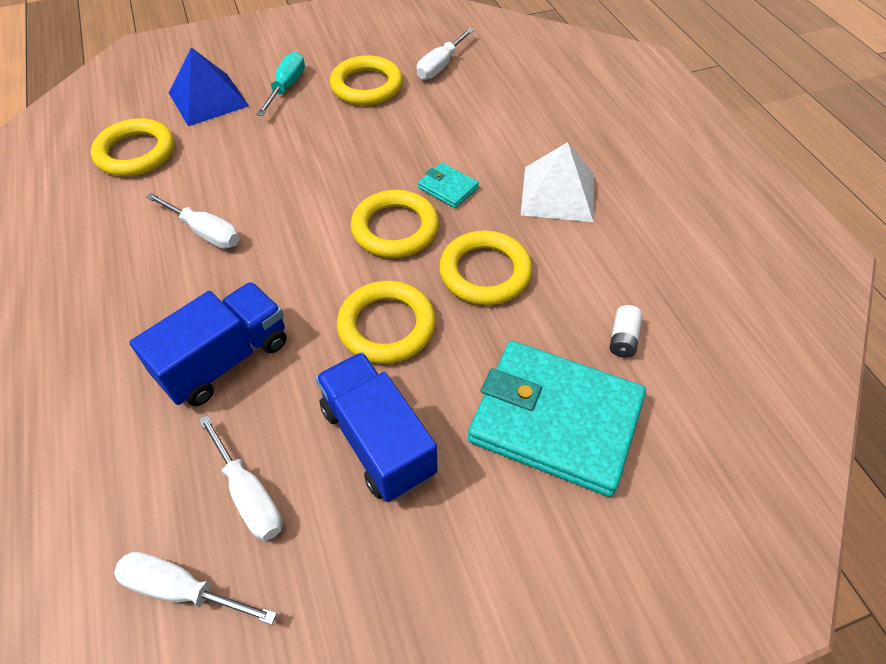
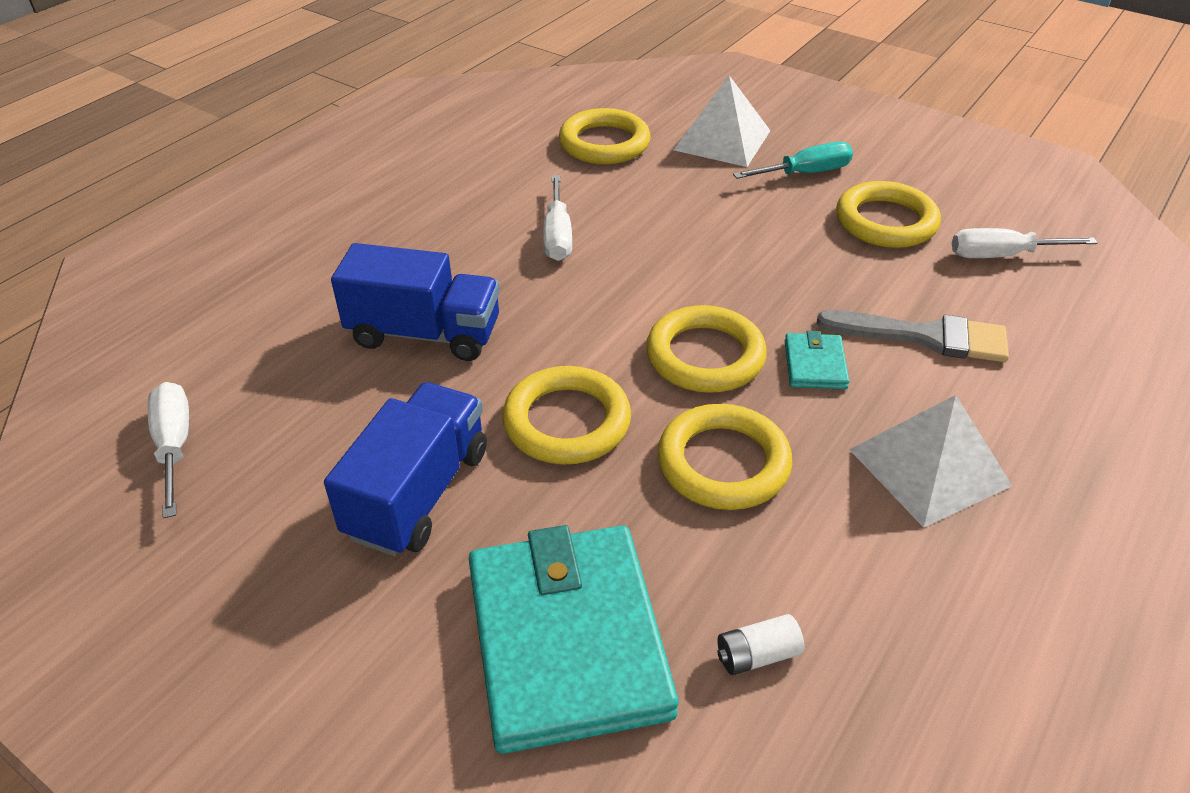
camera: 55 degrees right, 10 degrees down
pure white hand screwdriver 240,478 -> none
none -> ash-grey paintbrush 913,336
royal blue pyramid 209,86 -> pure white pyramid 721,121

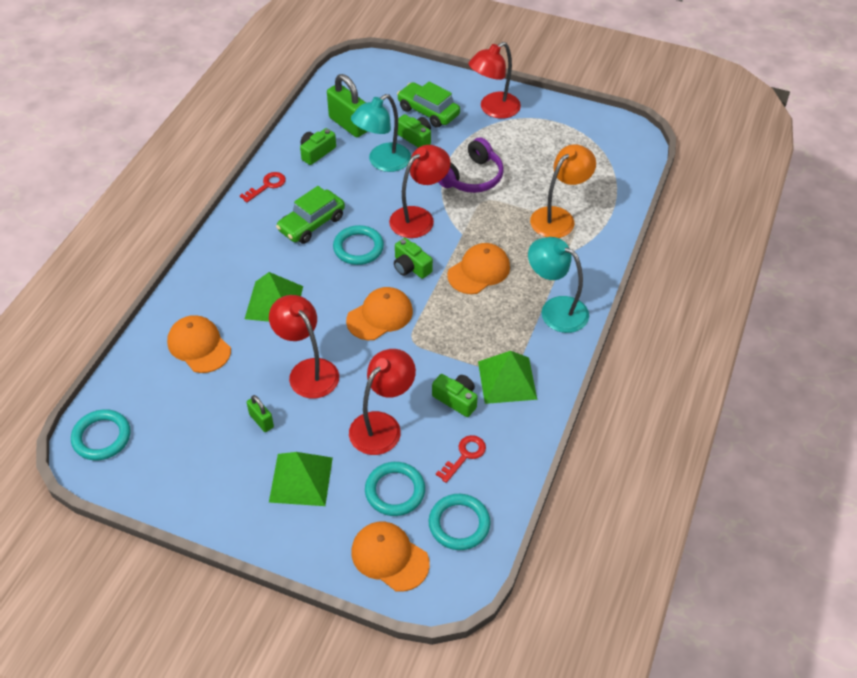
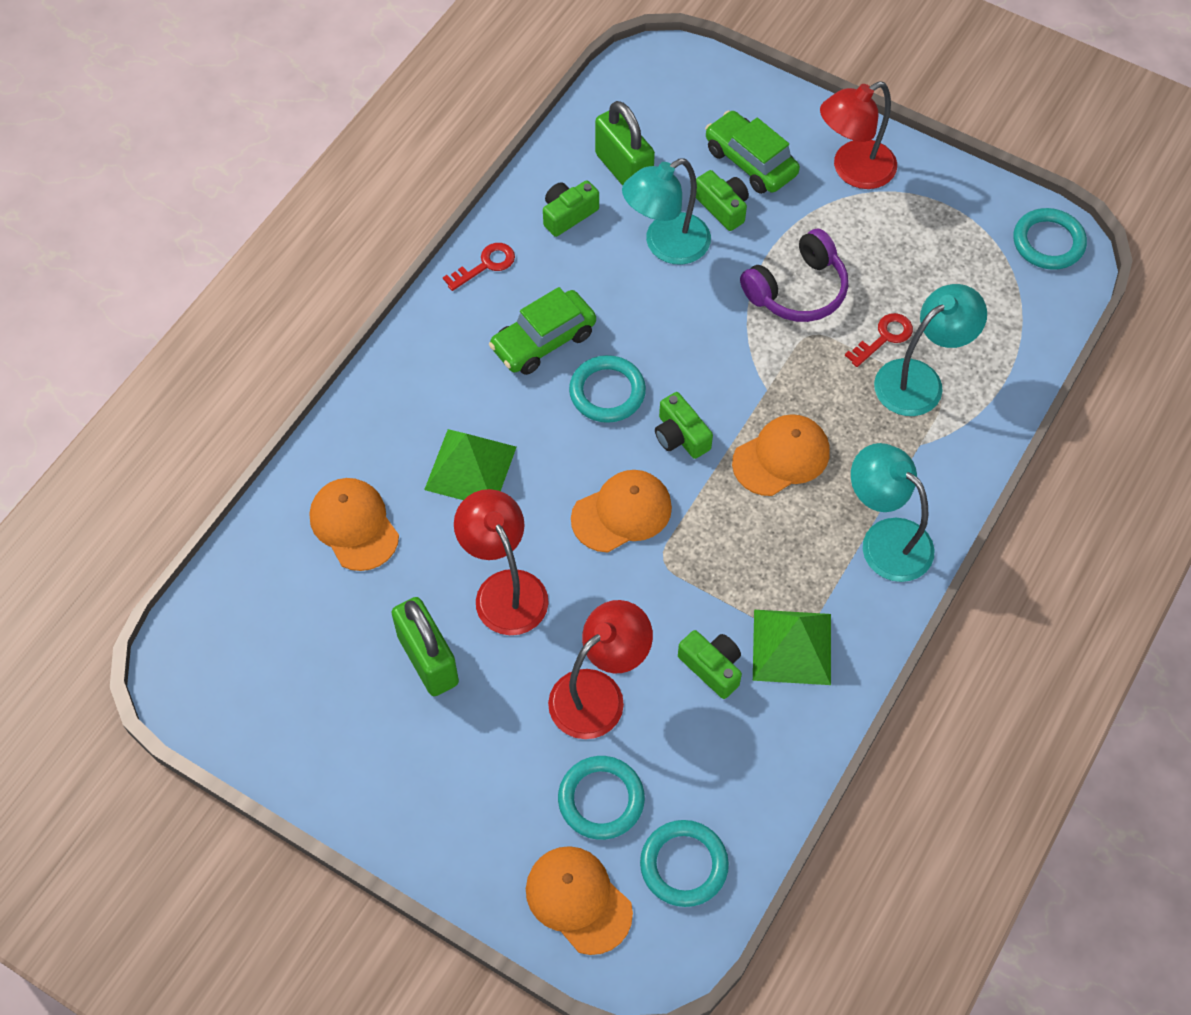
camera: 10 degrees right, 10 degrees up
green pyramid 301,479 -> none
scarlet reading lamp 419,191 -> none
teal ring 100,434 -> teal ring 1050,239, relocated
scarlet latchkey 461,459 -> scarlet latchkey 879,340, relocated
orange reading lamp 563,191 -> teal reading lamp 930,350
green small lock 260,413 -> green small lock 425,646, x1.90

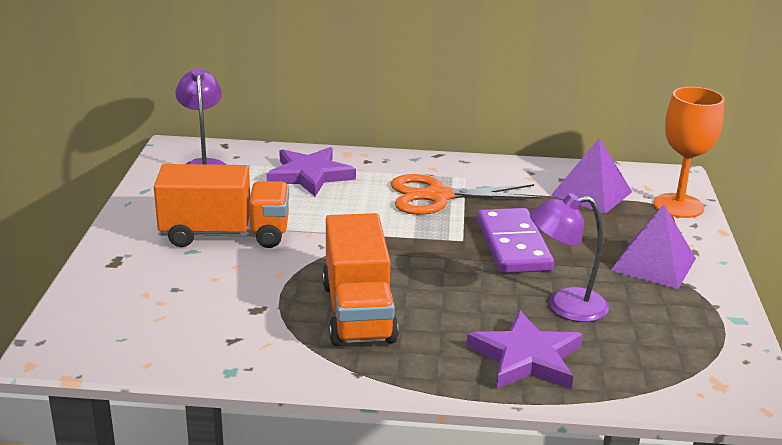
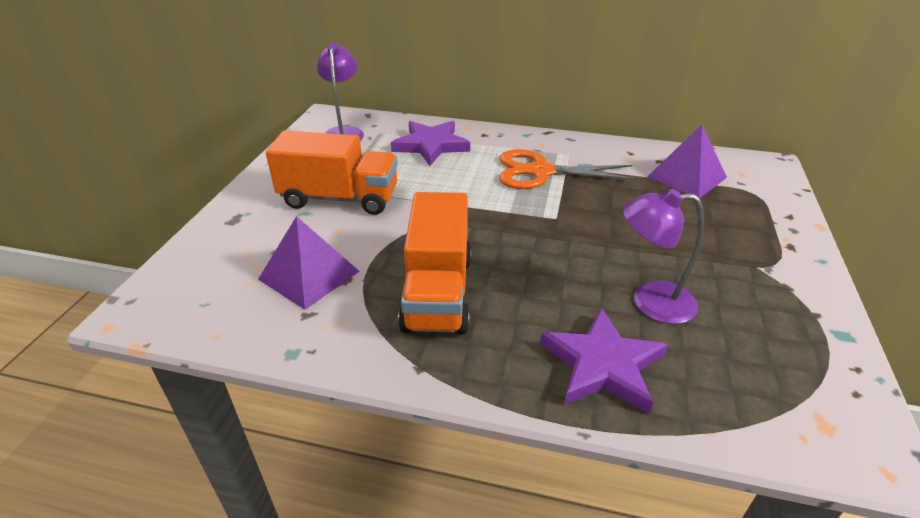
camera: 10 degrees right, 10 degrees up
violet domino piece 515,240 -> none
orange wine glass 689,152 -> none
violet pyramid 653,247 -> violet pyramid 309,263, relocated

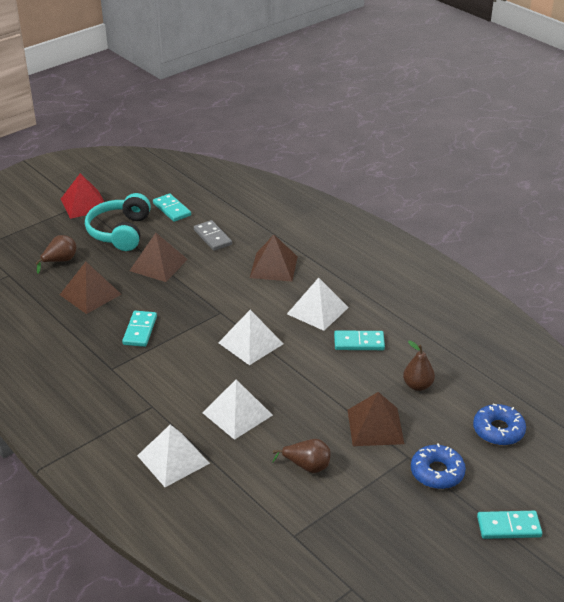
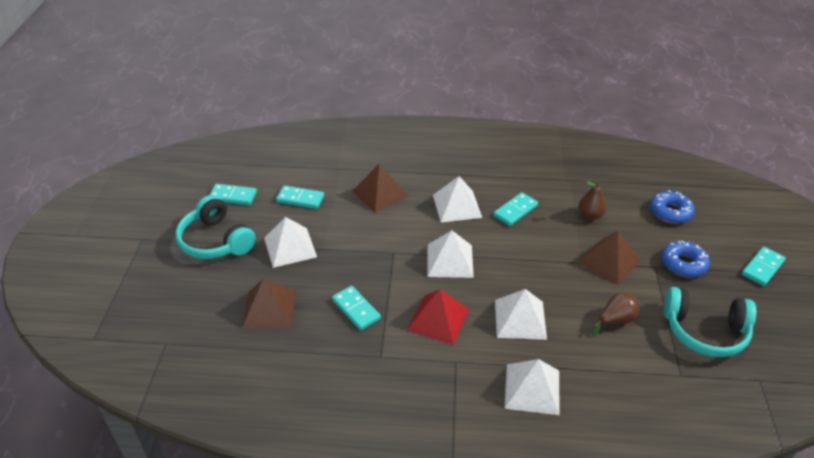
camera: 45 degrees left, 5 degrees up
dark brown pear fruit 56,254 -> none
none -> teal headphones 710,322
scarlet pyramid 82,196 -> scarlet pyramid 438,317, relocated
dark brown pyramid 159,257 -> pure white pyramid 290,242
ash-grey domino piece 213,235 -> teal domino piece 300,197

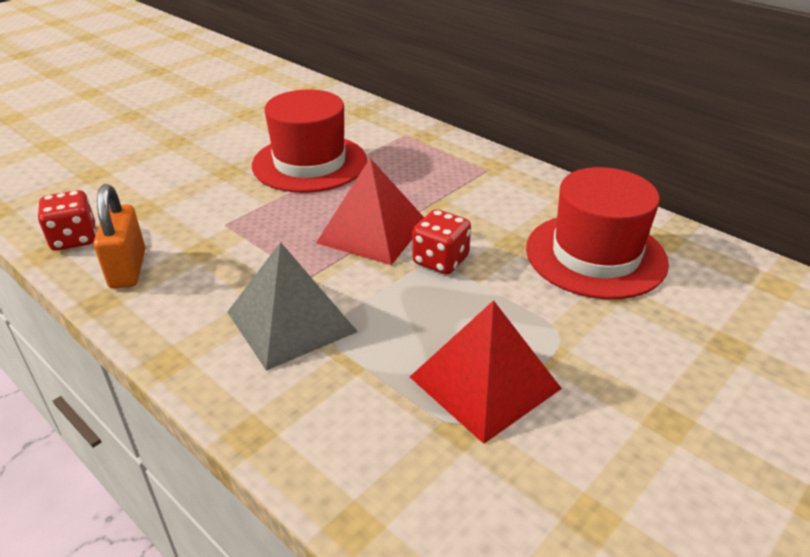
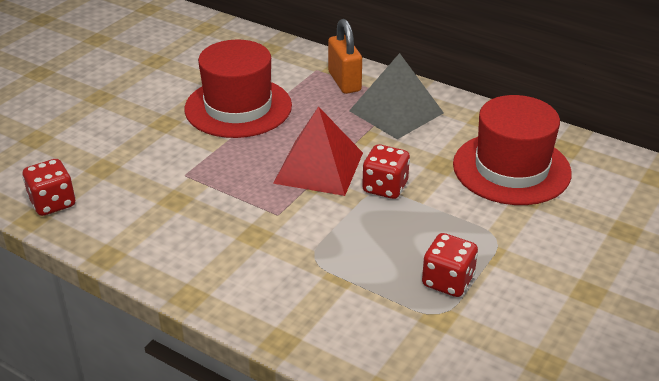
camera: 10 degrees left, 0 degrees up
orange small lock 119,236 -> orange small lock 345,56, relocated
ash-grey pyramid 292,306 -> ash-grey pyramid 396,96, relocated
scarlet pyramid 486,372 -> scarlet die 450,265

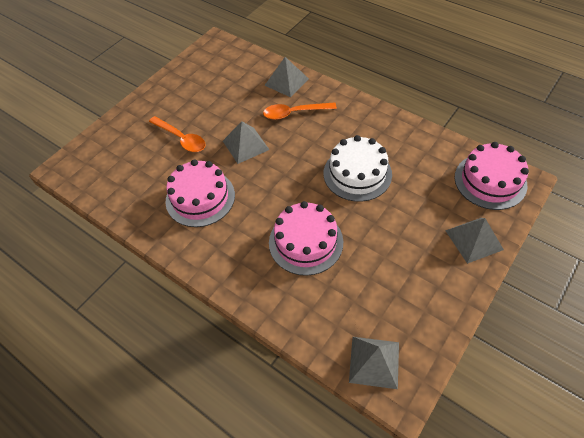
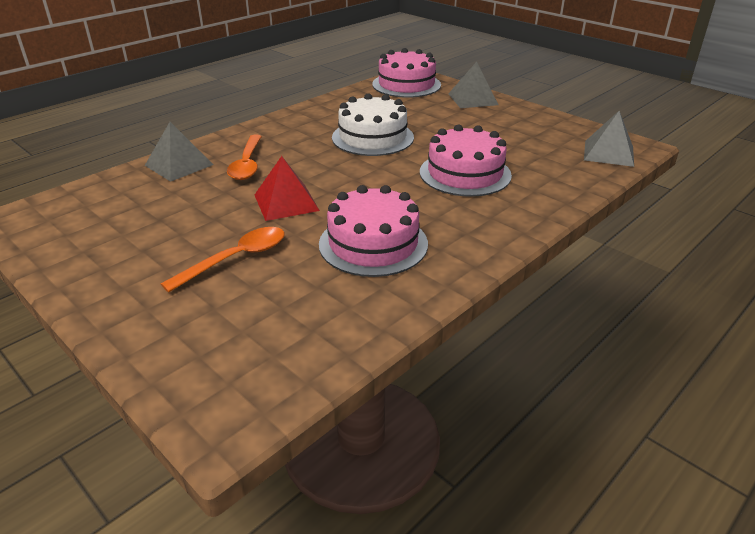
camera: 85 degrees left, 20 degrees down
ash-grey pyramid 246,142 -> scarlet pyramid 287,188

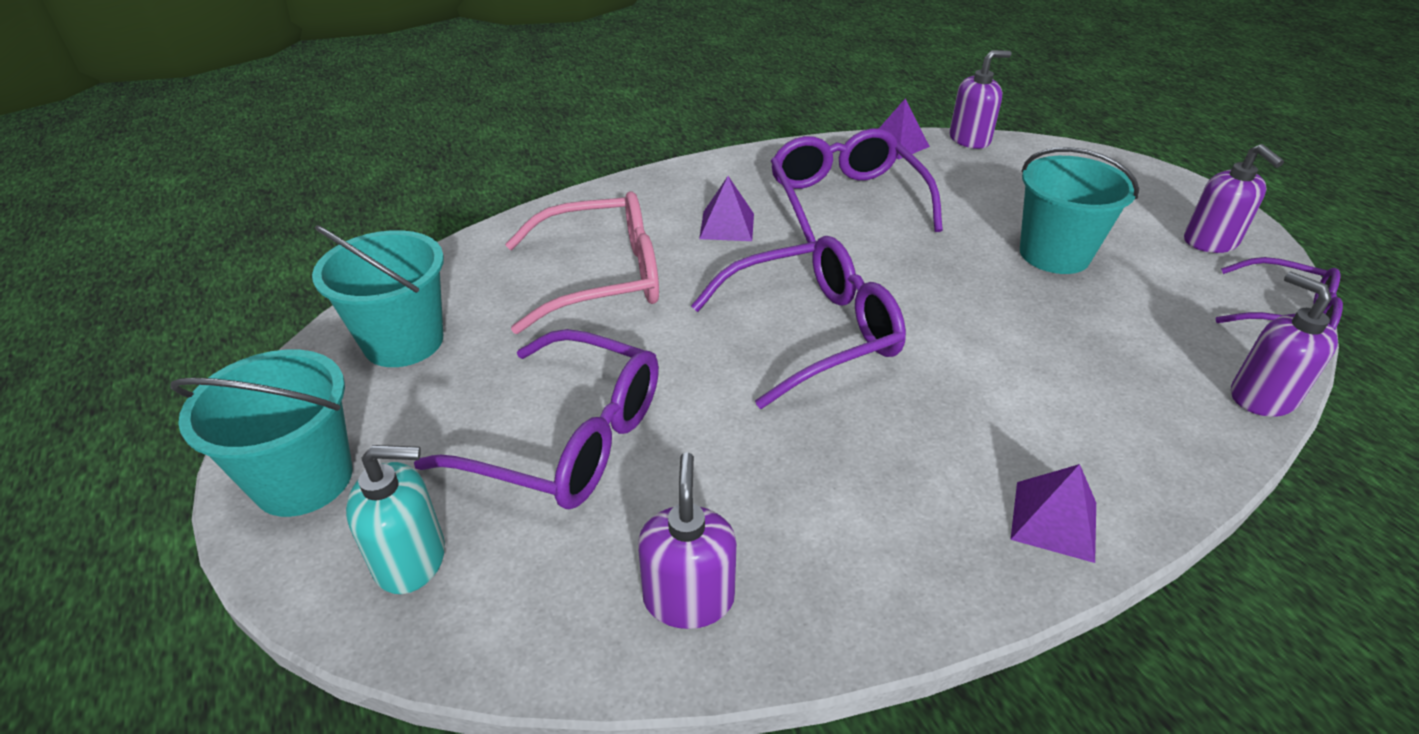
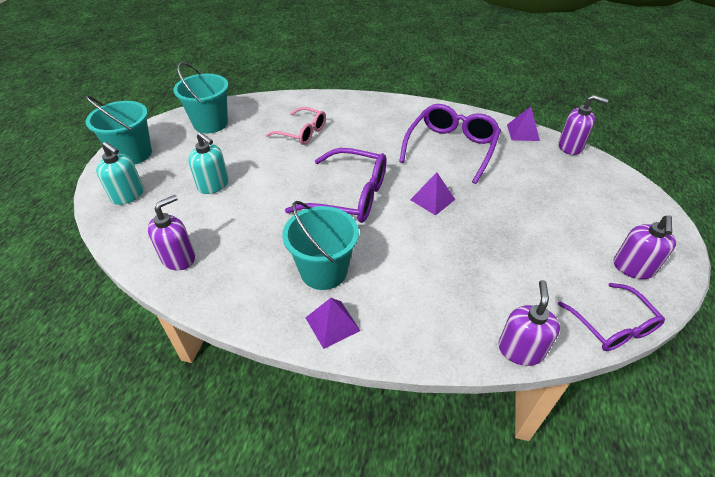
camera: 40 degrees right, 5 degrees up
violet pyramid 726,208 -> violet pyramid 432,194, relocated
teal bucket 1079,210 -> teal bucket 320,245, relocated
violet spectacles 536,419 -> teal soap dispenser 208,163
rose-pink spectacles 582,262 -> rose-pink spectacles 296,126, x0.64

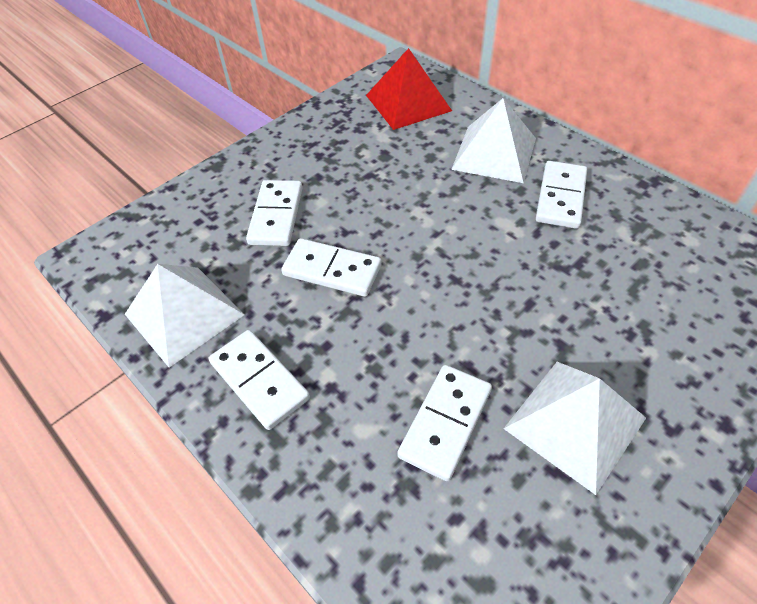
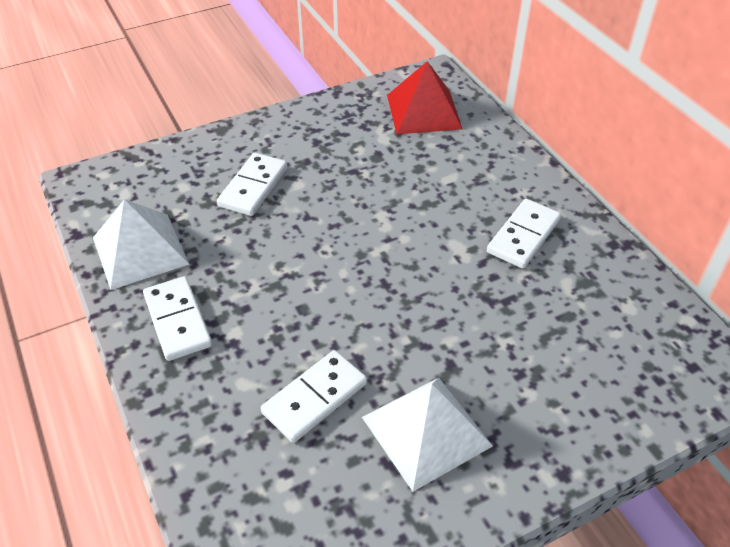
camera: 15 degrees right, 5 degrees down
pure white domino piece 331,267 -> none
pure white pyramid 493,140 -> none

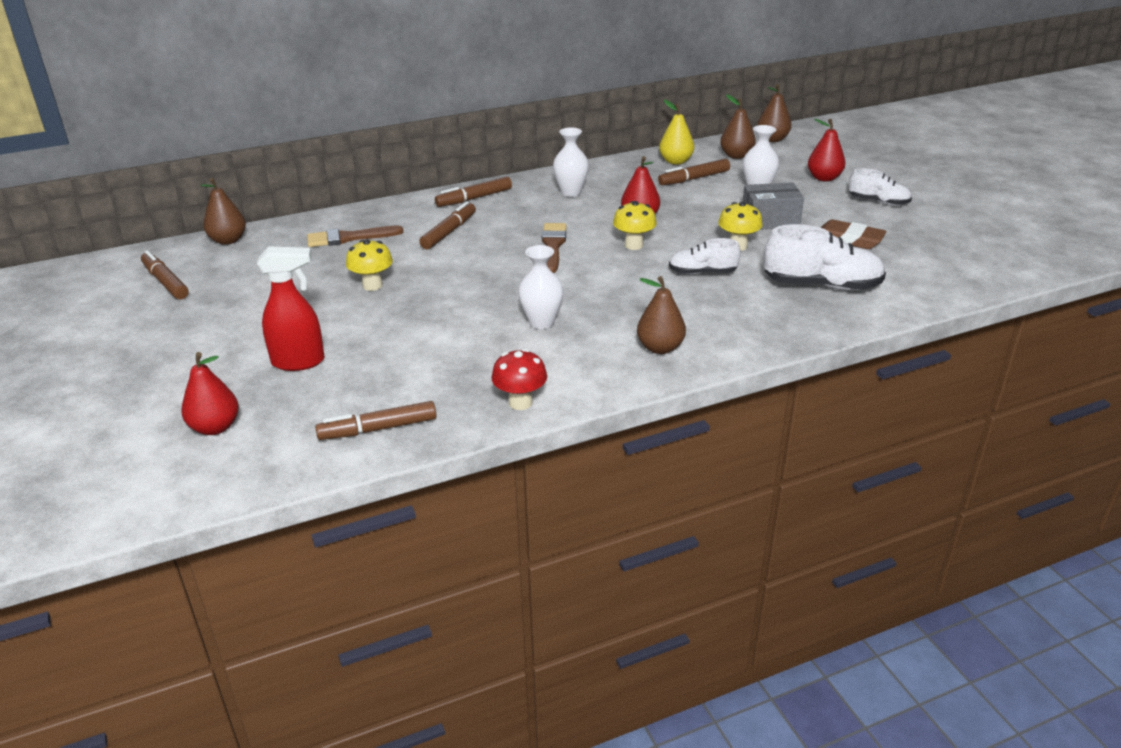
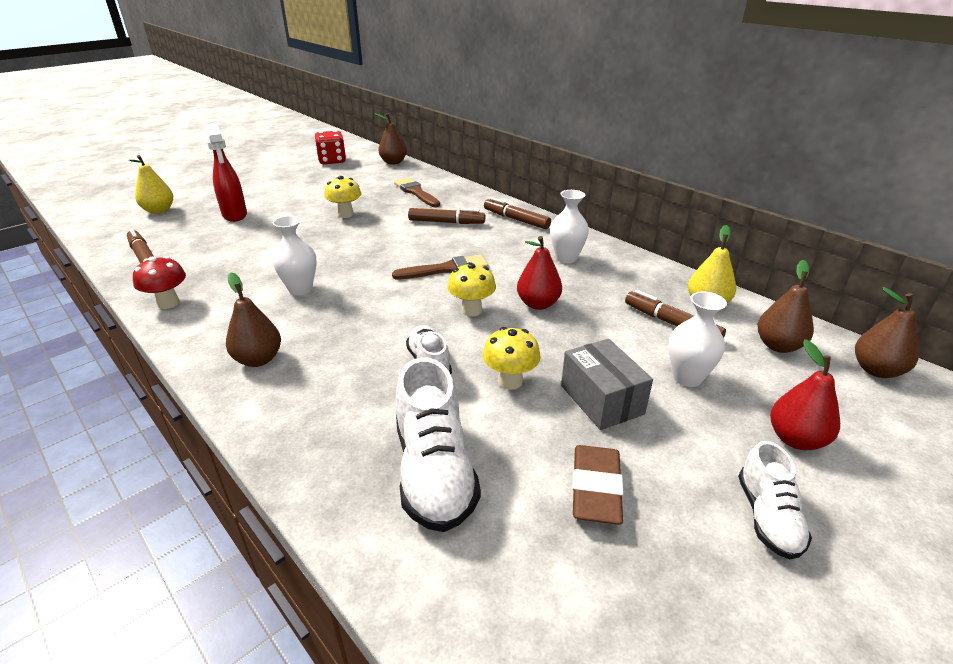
camera: 70 degrees right, 0 degrees up
dark brown marker 165,274 -> scarlet die 330,147
scarlet pear fruit 210,393 -> bright yellow pear fruit 151,184

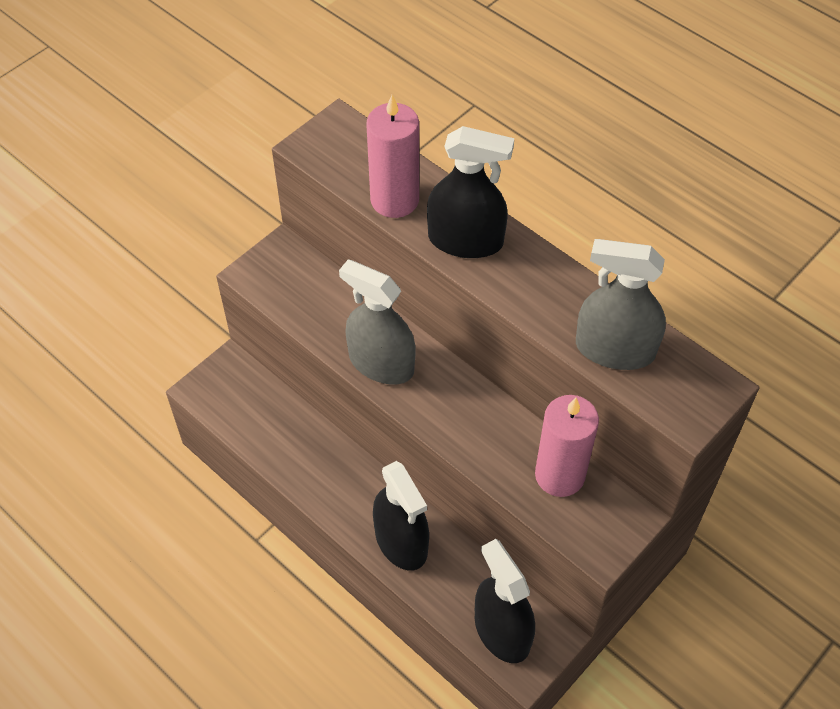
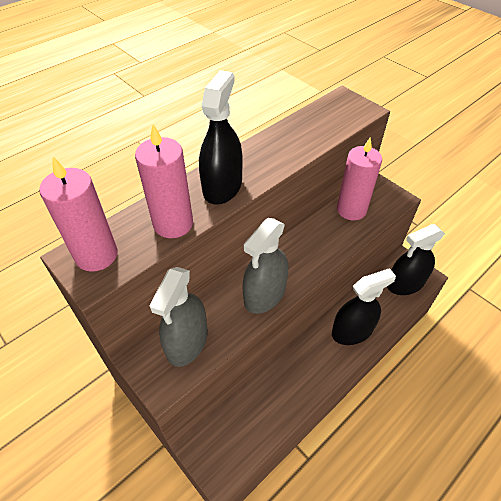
camera: 85 degrees left, 5 degrees down
none -> rose-pink wax candle 78,214
ash-grey spray cleaner 621,304 -> ash-grey spray cleaner 178,317, relocated

